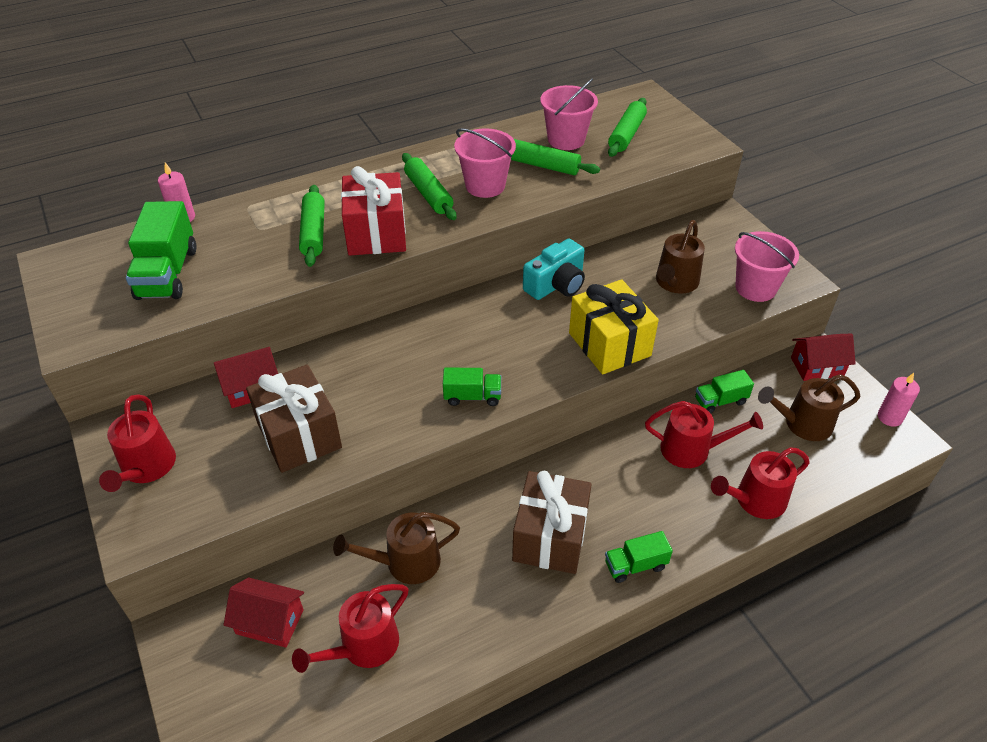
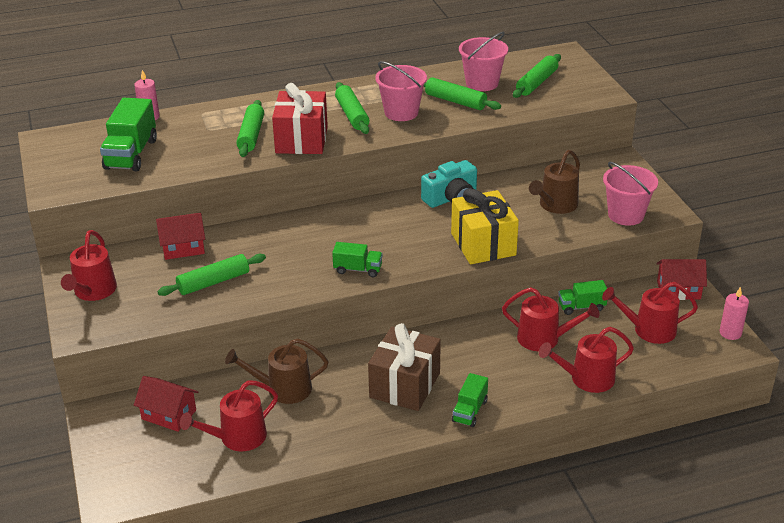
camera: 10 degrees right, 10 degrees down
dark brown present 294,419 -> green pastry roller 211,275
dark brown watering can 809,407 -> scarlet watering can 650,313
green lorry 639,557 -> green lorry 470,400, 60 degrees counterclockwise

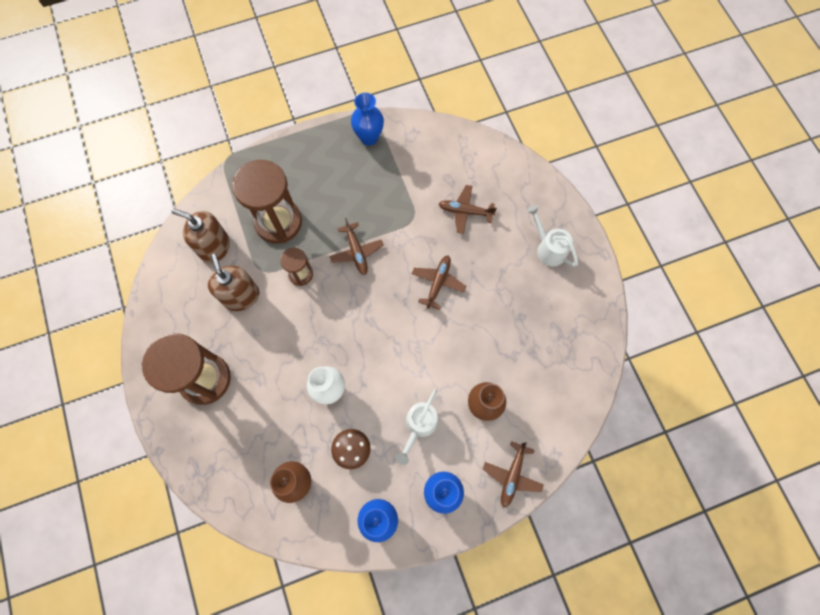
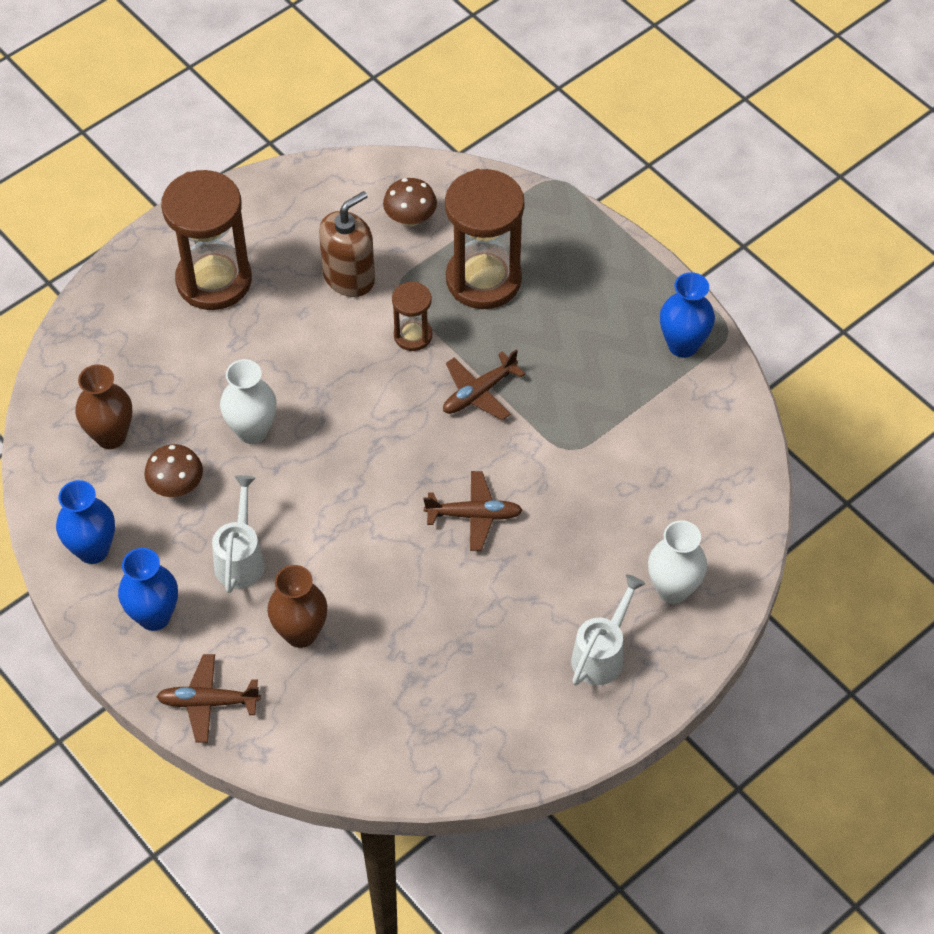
camera: 70 degrees right, 15 degrees down
dark brown toy plane 468,209 -> none
none -> pure white tall vase 677,562
dark brown soap dispenser 200,236 -> dark brown fungus 410,202
pure white watering can 416,427 -> pure white watering can 238,534, 90 degrees clockwise

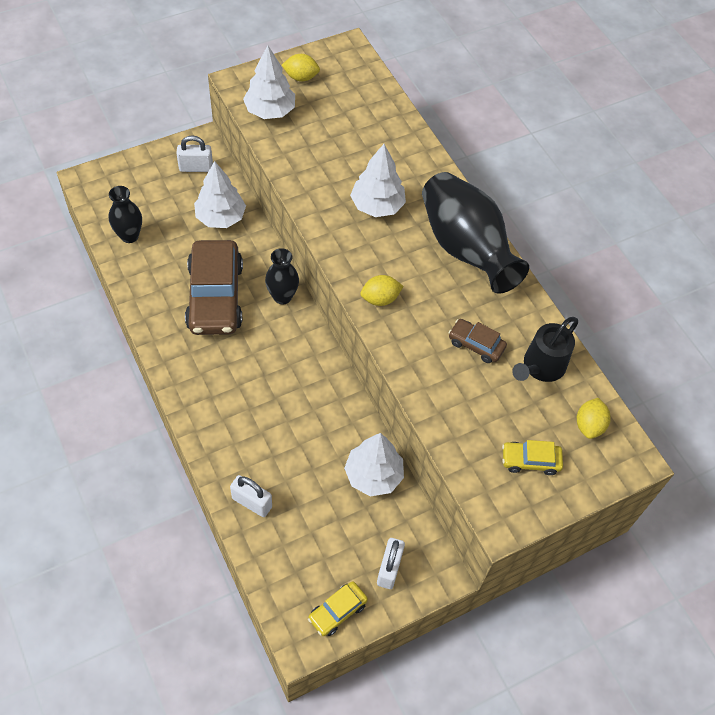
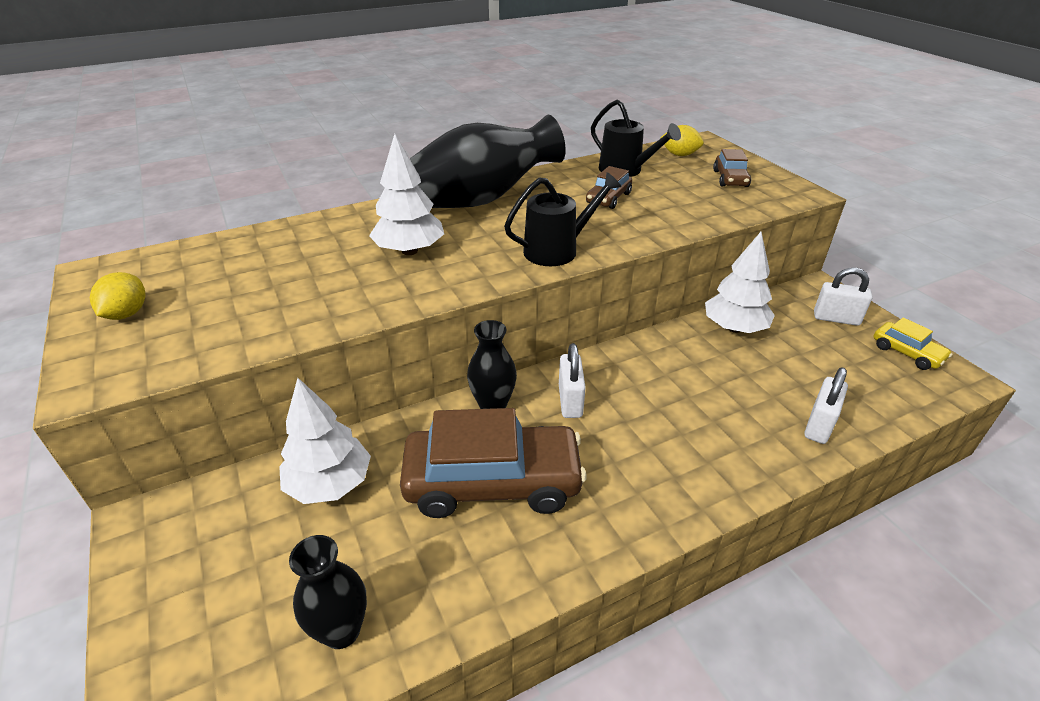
camera: 85 degrees left, 20 degrees down
pure white fir tree 269,82 -> none
pure white small lock 194,154 -> pure white small lock 572,380, relocated
bright yellow lemon 381,290 -> jet-black watering can 562,219
bright yellow toy car 532,457 -> dark brown toy car 732,168

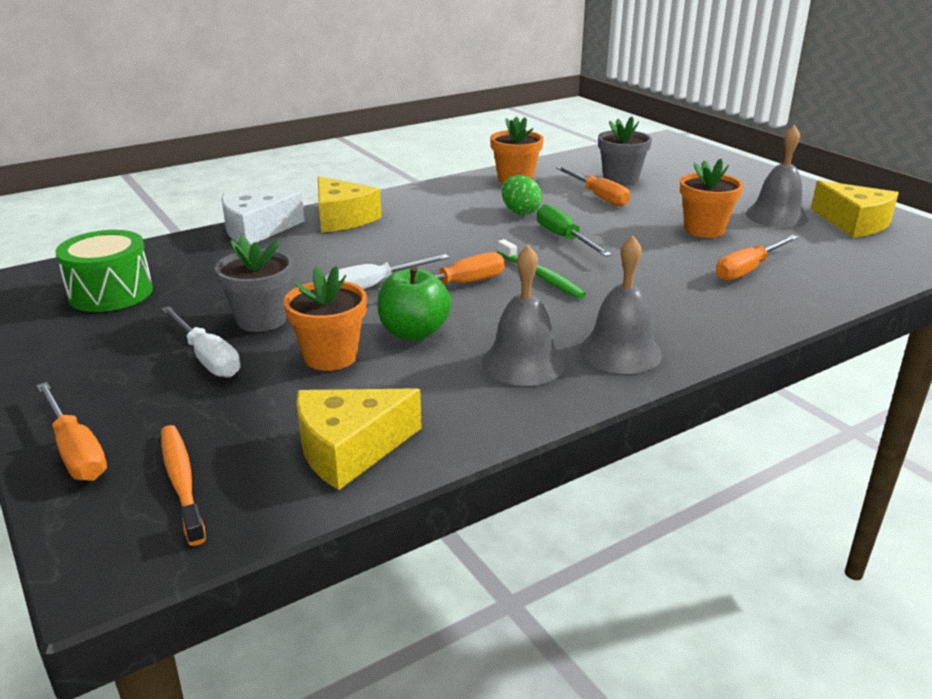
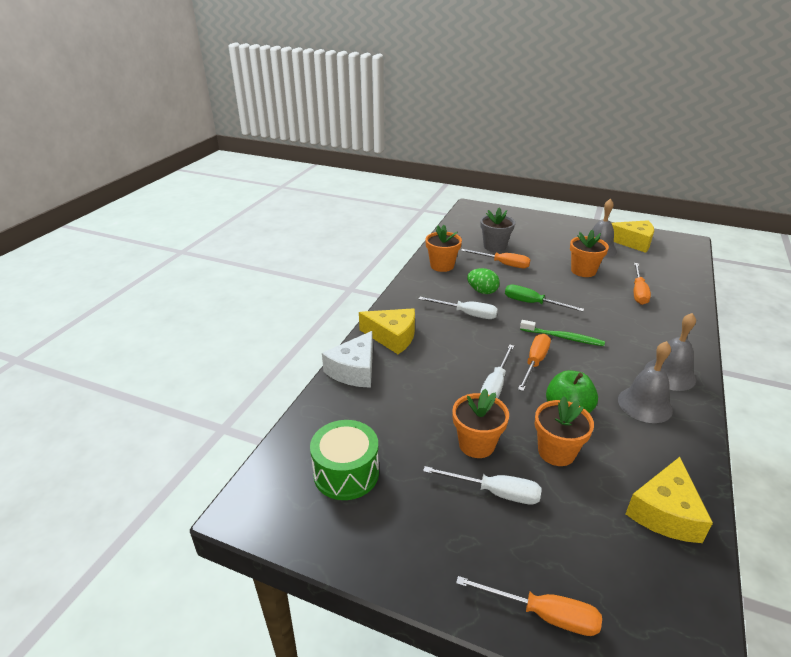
camera: 35 degrees left, 5 degrees up
orange toothbrush 183,485 -> none
none -> pure white hand screwdriver 458,308
ash-grey flower pot 254,283 -> orange flower pot 480,423

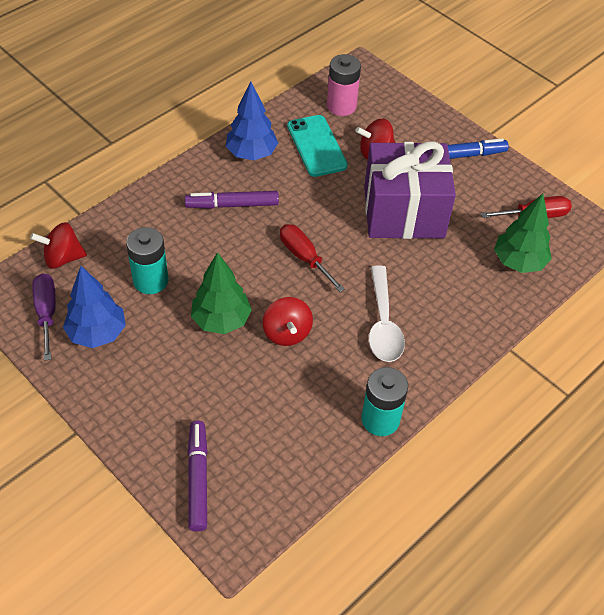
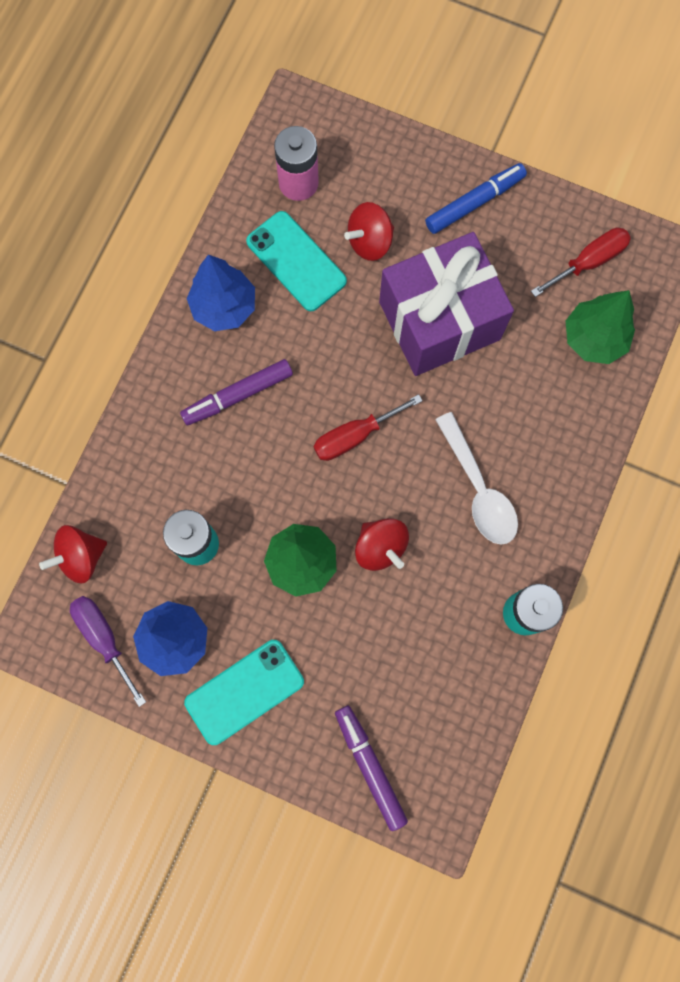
camera: 20 degrees left, 25 degrees up
none -> teal smartphone 244,692
scarlet hand screwdriver 312,258 -> scarlet hand screwdriver 368,427, 60 degrees counterclockwise

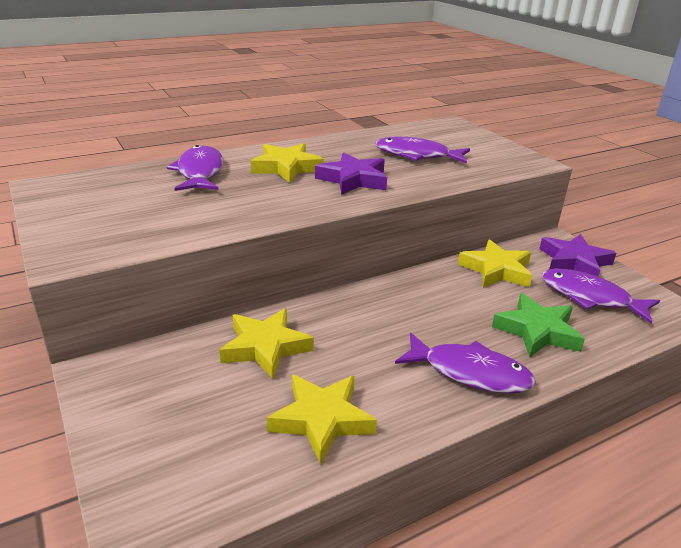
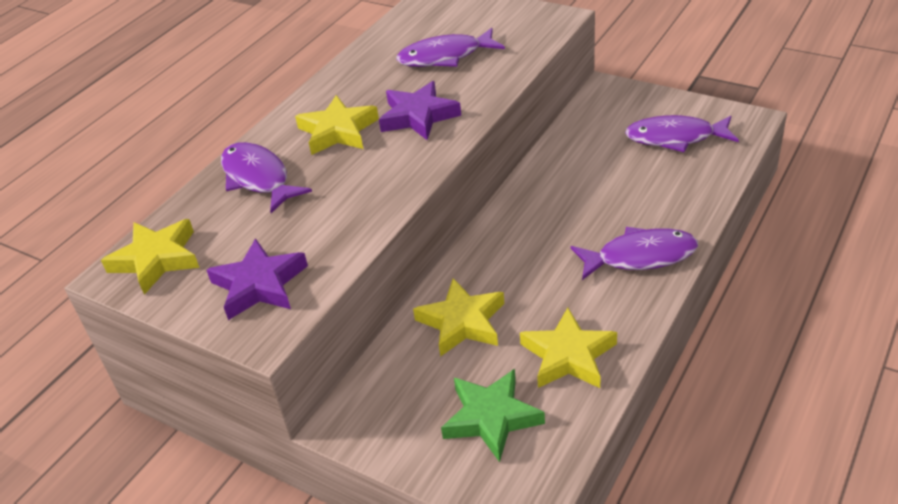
camera: 25 degrees left, 10 degrees up
bright yellow star shape 495,263 -> bright yellow star shape 150,257, relocated
green star shape 538,325 -> green star shape 493,415, relocated
violet star shape 577,255 -> violet star shape 257,279, relocated

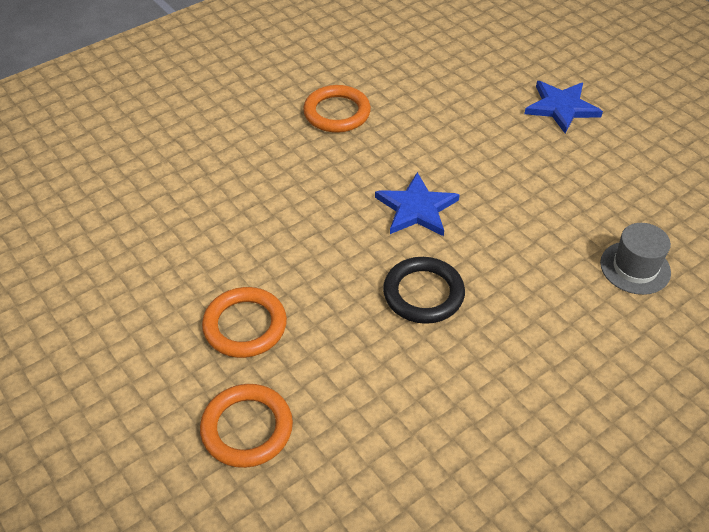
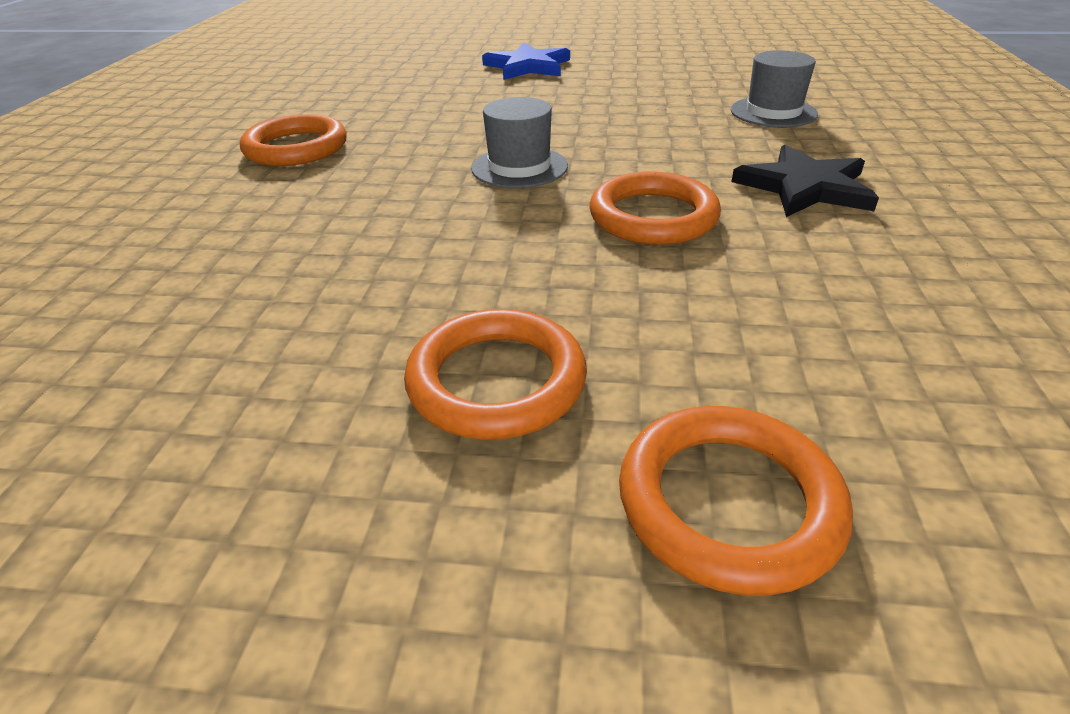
camera: 45 degrees left, 10 degrees down
none -> jet-black star shape 805,181
royal blue star shape 417,204 -> ash-grey tall hat 519,142
jet-black ring 424,290 -> orange ring 655,208

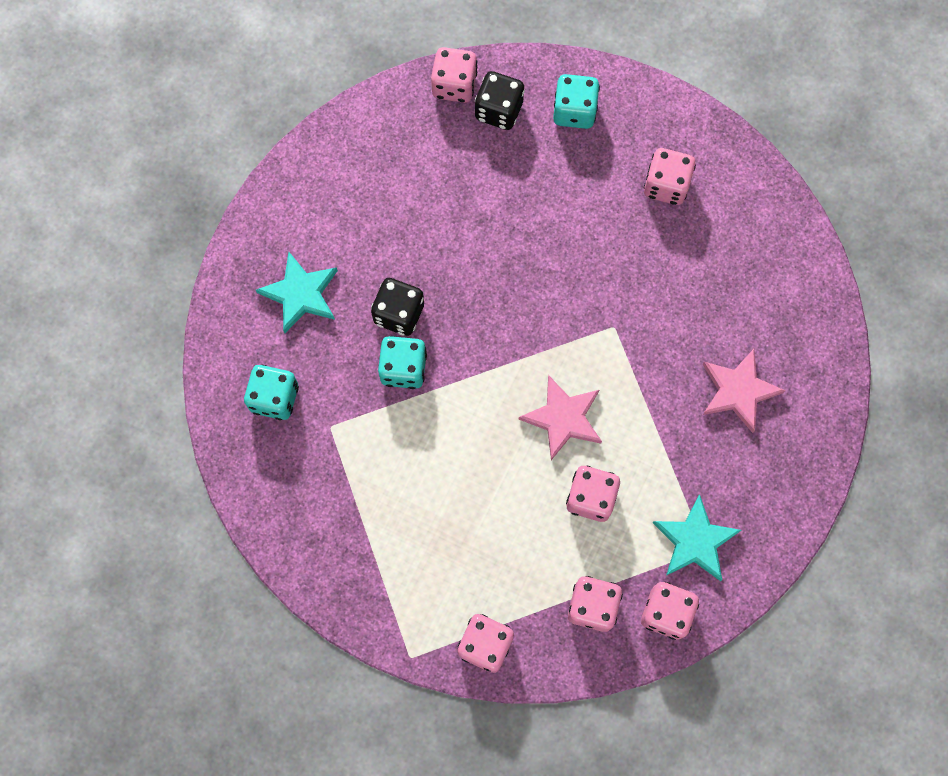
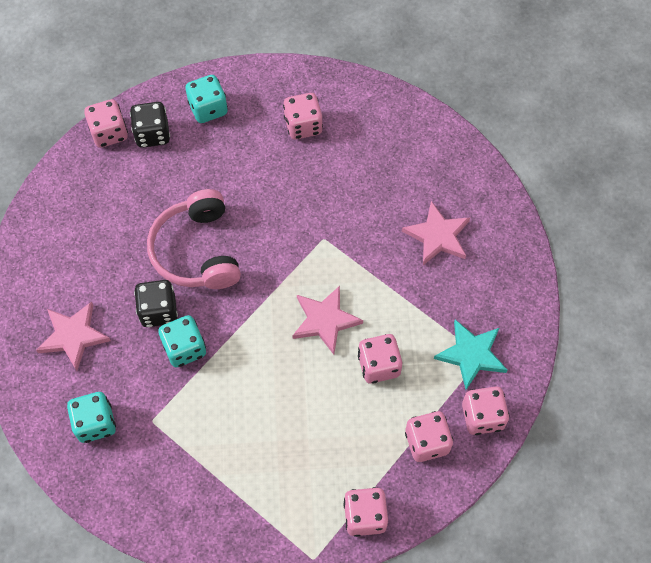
camera: 30 degrees left, 10 degrees down
none -> rose-pink headphones 194,239
teal star shape 297,292 -> rose-pink star shape 73,336

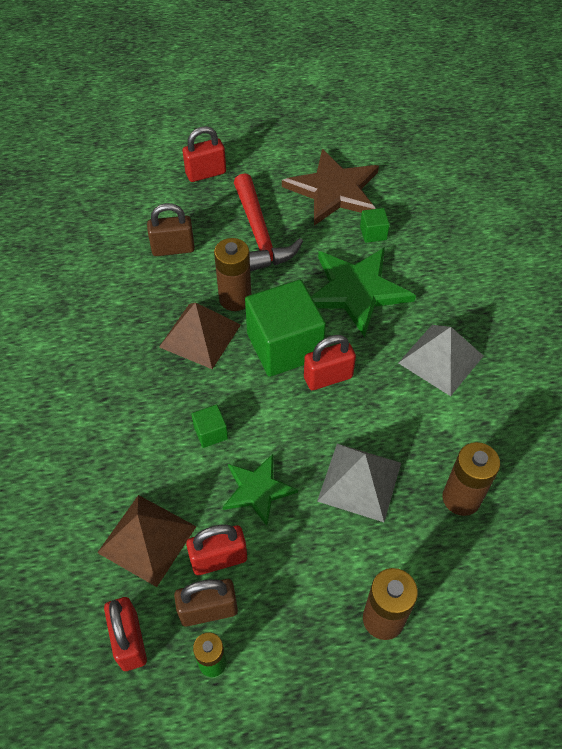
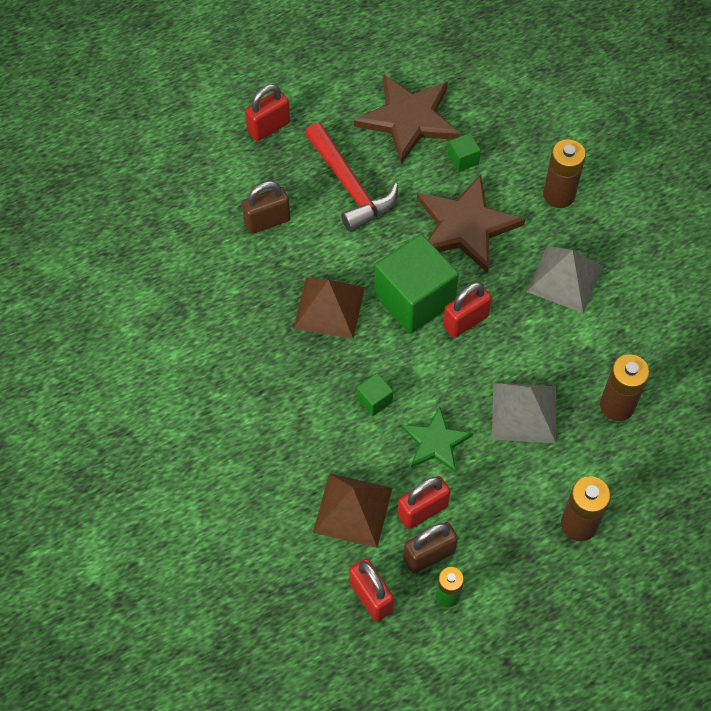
camera: 15 degrees left, 5 degrees up
dark brown power cell 232,274 -> dark brown power cell 564,173, relocated
green star shape 363,292 -> dark brown star shape 471,224

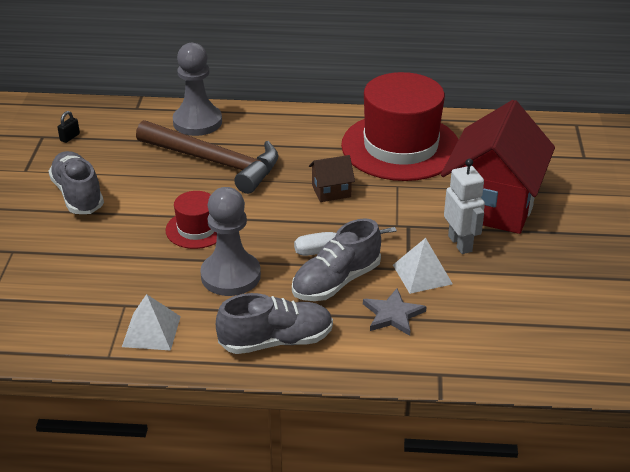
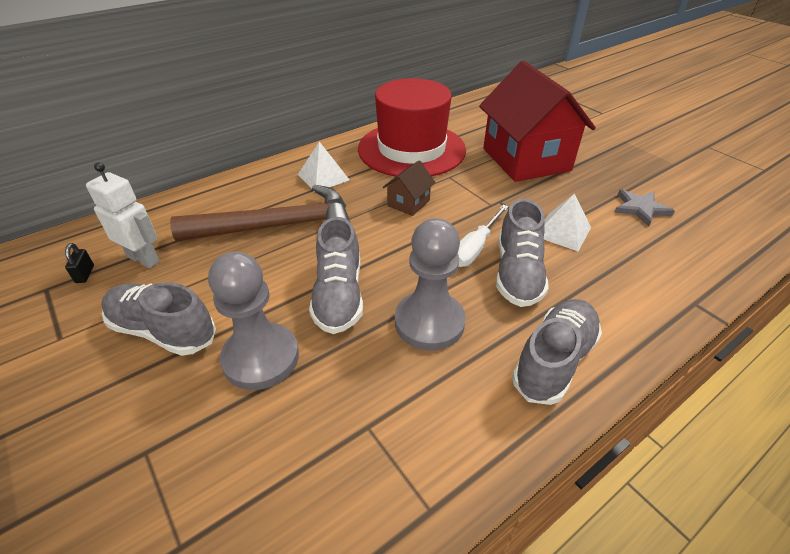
camera: 40 degrees left, 5 degrees up
pure white pyramid 151,322 -> pure white pyramid 323,165, relocated
ash-grey game pawn 197,89 -> ash-grey game pawn 253,321, relocated
ash-grey star shape 394,312 -> ash-grey star shape 644,207, relocated
pure white toy robot 464,206 -> pure white toy robot 123,215, relocated
scarlet tall hat 191,220 -> ash-grey sneaker 336,275

